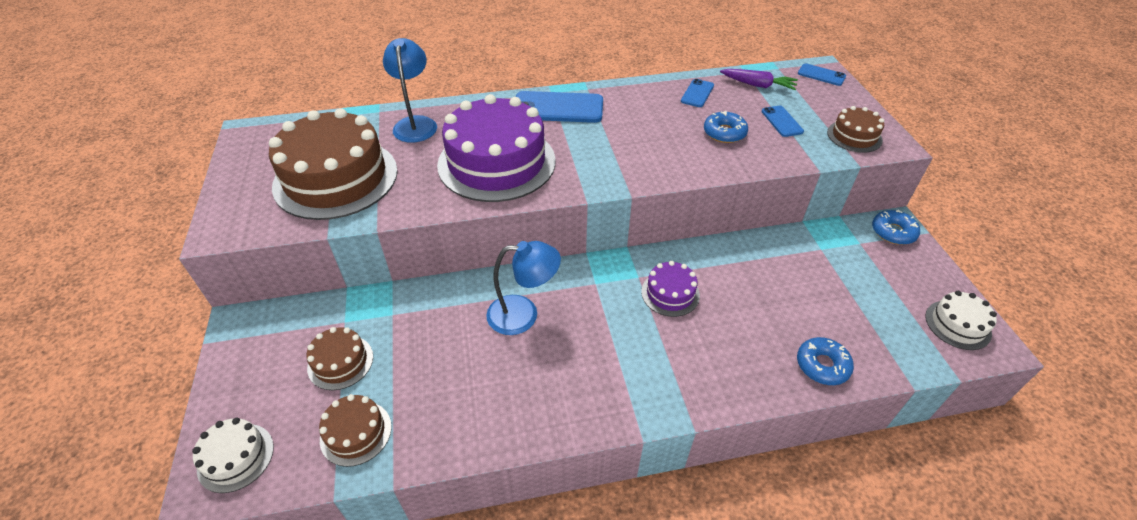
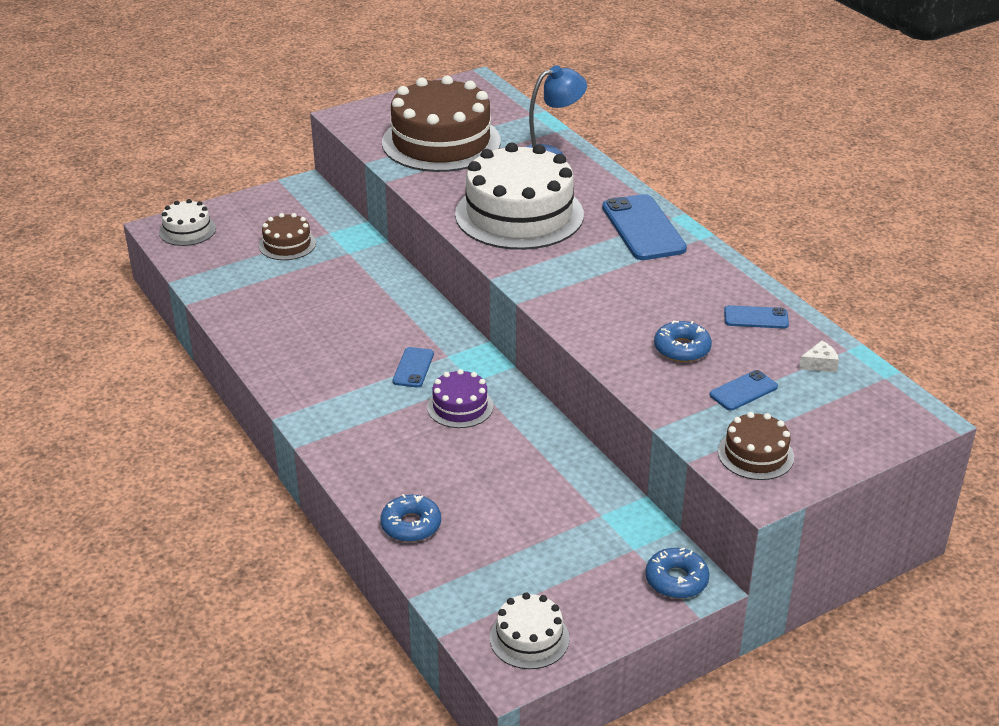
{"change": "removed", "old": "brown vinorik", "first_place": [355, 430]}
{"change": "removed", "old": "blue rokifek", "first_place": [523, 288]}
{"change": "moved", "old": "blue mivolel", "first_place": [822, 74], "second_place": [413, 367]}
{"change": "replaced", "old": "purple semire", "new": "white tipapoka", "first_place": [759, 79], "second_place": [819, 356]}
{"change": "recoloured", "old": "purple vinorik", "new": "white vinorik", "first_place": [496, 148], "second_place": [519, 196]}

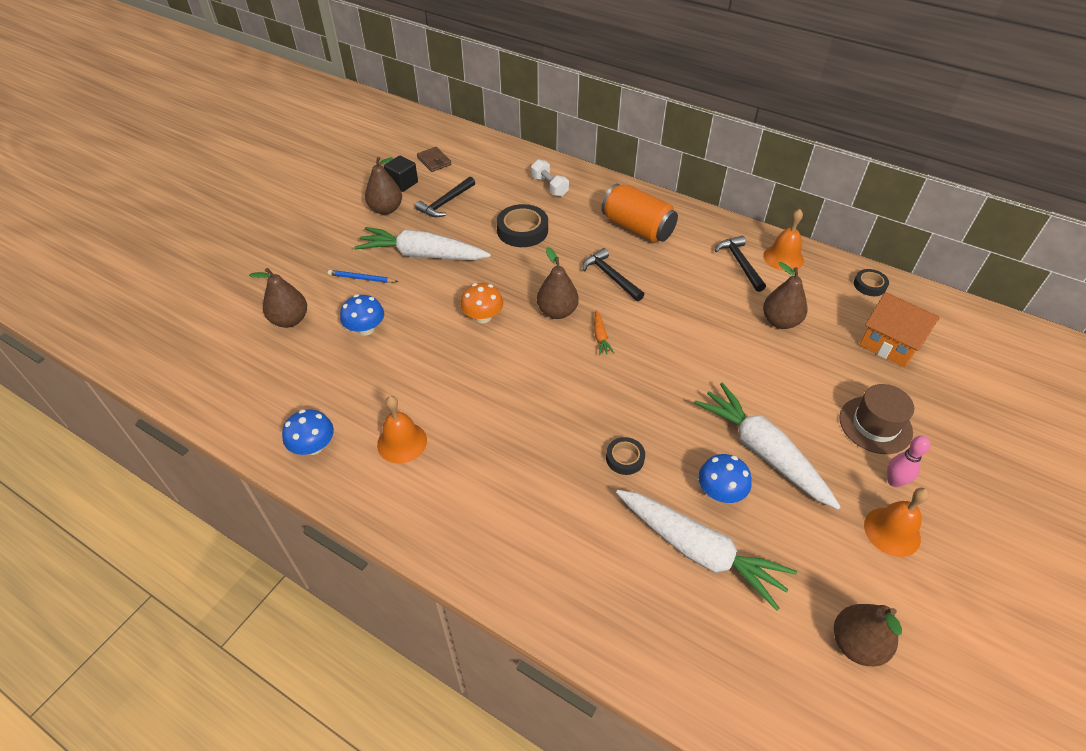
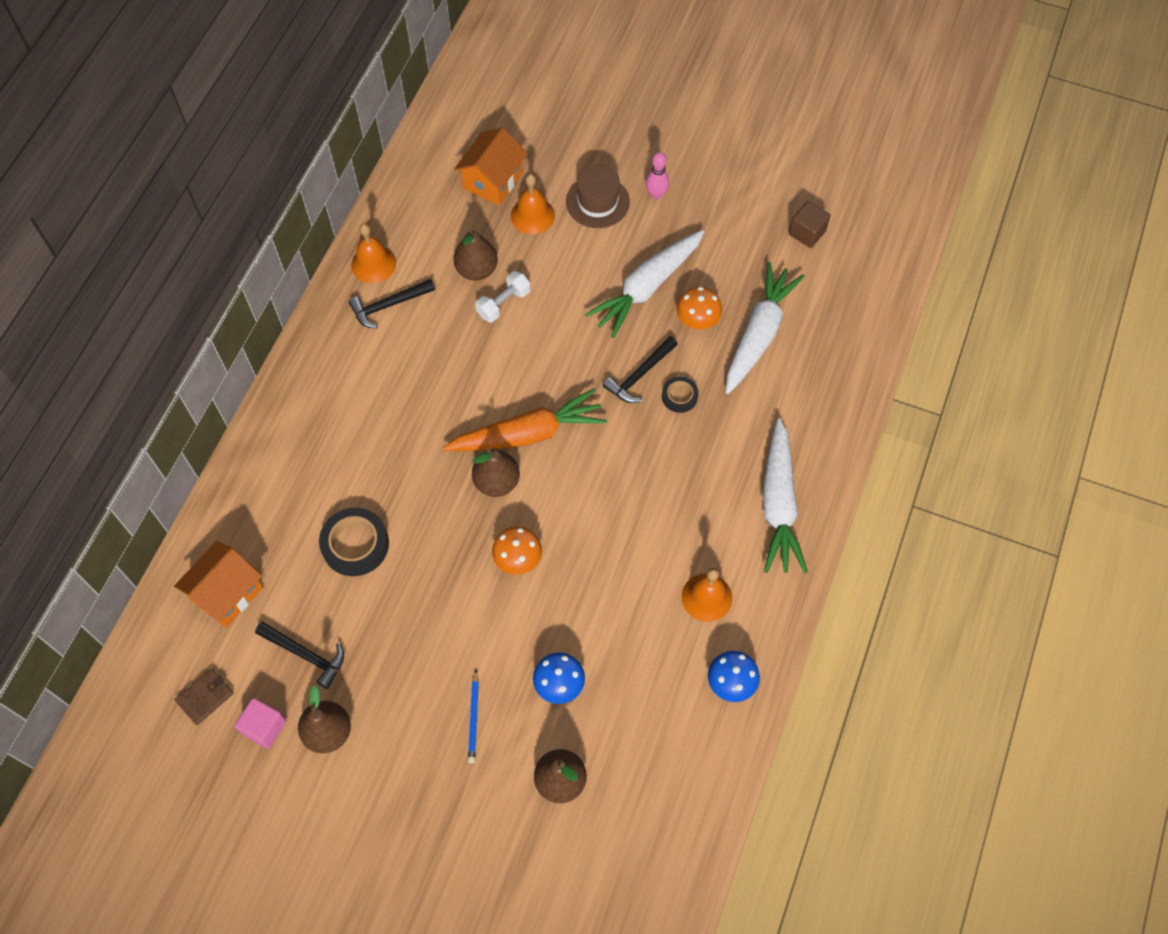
{"change": "removed", "old": "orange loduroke", "first_place": [639, 212]}
{"change": "removed", "old": "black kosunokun", "first_place": [871, 282]}
{"change": "added", "new": "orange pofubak", "second_place": [218, 584]}
{"change": "moved", "old": "white semire", "first_place": [422, 243], "second_place": [785, 495]}
{"change": "moved", "old": "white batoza", "first_place": [550, 178], "second_place": [502, 296]}
{"change": "moved", "old": "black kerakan", "first_place": [614, 274], "second_place": [640, 369]}
{"change": "moved", "old": "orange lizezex", "first_place": [896, 522], "second_place": [533, 204]}
{"change": "replaced", "old": "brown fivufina", "new": "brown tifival", "first_place": [868, 635], "second_place": [809, 224]}
{"change": "recoloured", "old": "black tifival", "new": "pink tifival", "first_place": [401, 174], "second_place": [260, 723]}
{"change": "recoloured", "old": "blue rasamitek", "new": "orange rasamitek", "first_place": [725, 478], "second_place": [699, 308]}
{"change": "resized", "old": "orange semire", "first_place": [604, 332], "second_place": [525, 419], "factor": 2.47}

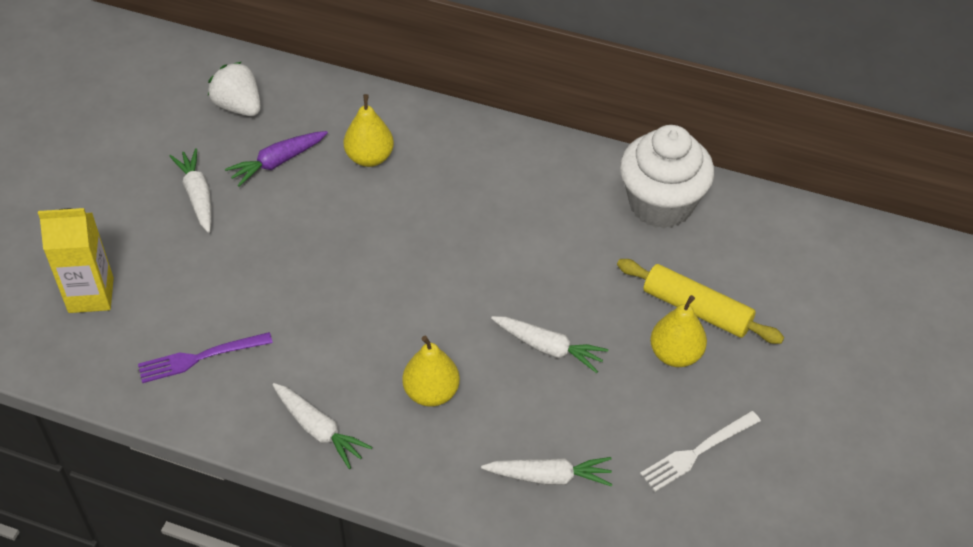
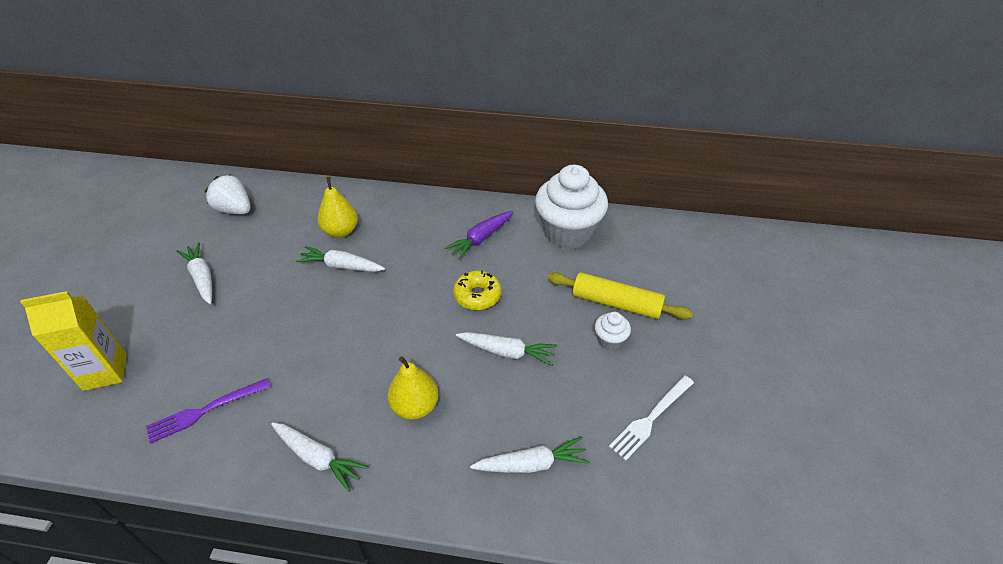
{"change": "added", "new": "white semire", "second_place": [340, 259]}
{"change": "added", "new": "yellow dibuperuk", "second_place": [477, 290]}
{"change": "moved", "old": "purple semire", "first_place": [276, 159], "second_place": [478, 235]}
{"change": "replaced", "old": "yellow fivufina", "new": "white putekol", "first_place": [678, 331], "second_place": [613, 331]}

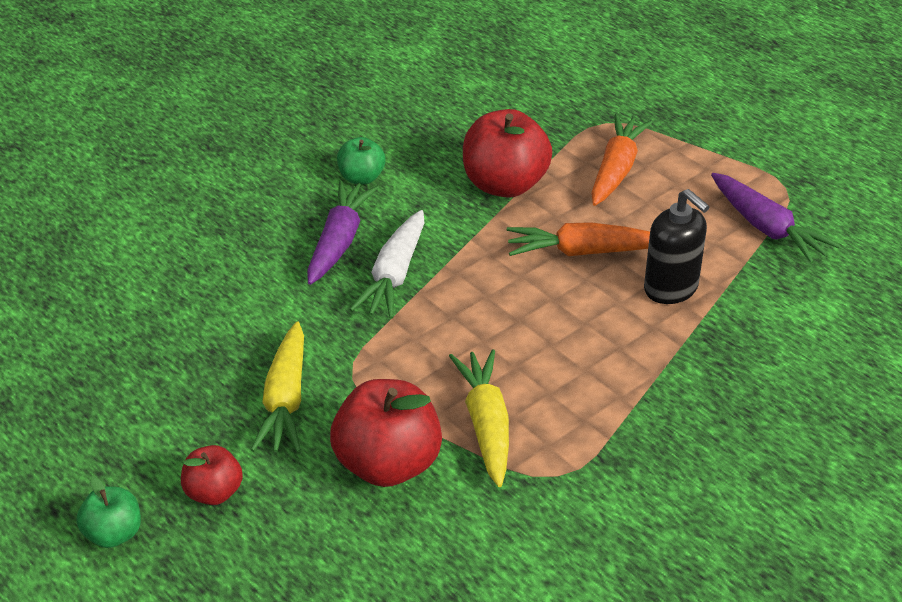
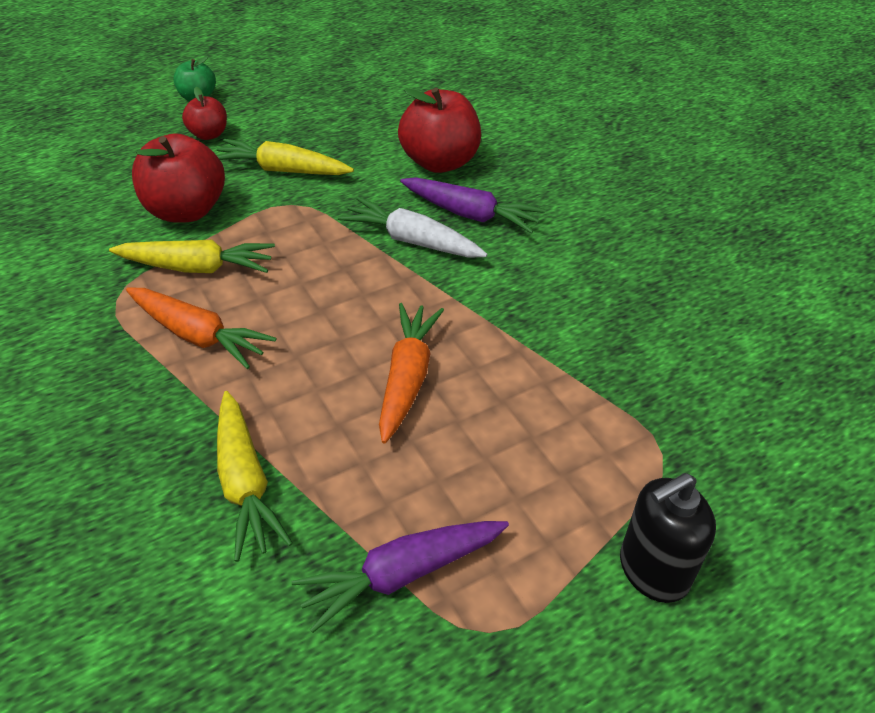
{"change": "removed", "old": "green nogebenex", "first_place": [361, 161]}
{"change": "added", "new": "yellow semire", "second_place": [255, 476]}
{"change": "moved", "old": "red nogebenex", "first_place": [507, 153], "second_place": [439, 130]}
{"change": "moved", "old": "orange semire", "first_place": [622, 160], "second_place": [201, 328]}
{"change": "moved", "old": "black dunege", "first_place": [677, 246], "second_place": [668, 538]}

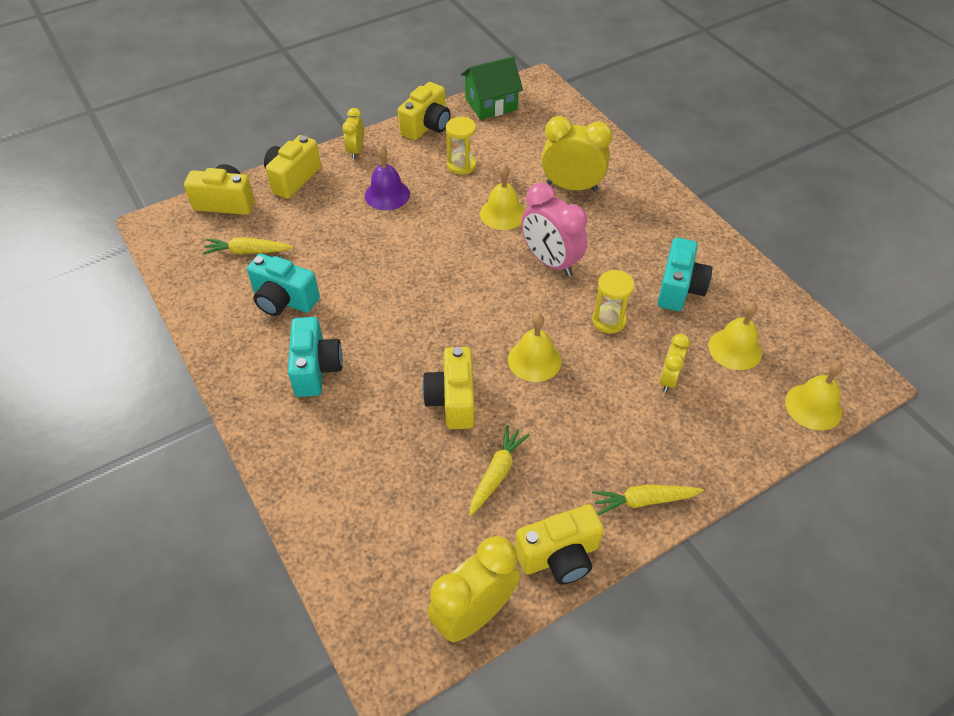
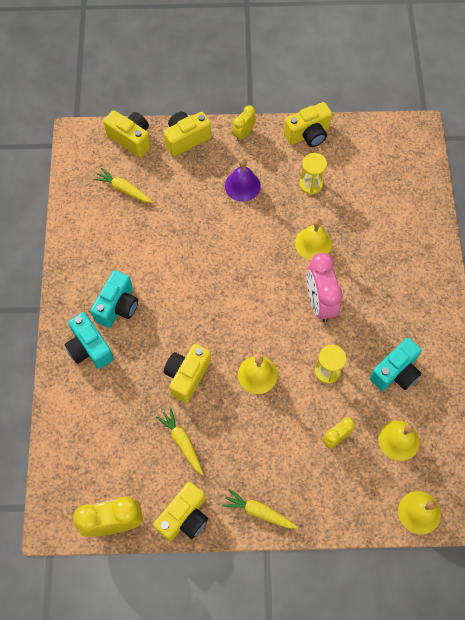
{"change": "removed", "old": "green pofubak", "first_place": [492, 88]}
{"change": "removed", "old": "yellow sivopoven", "first_place": [577, 153]}
{"change": "moved", "old": "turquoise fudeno", "first_place": [283, 285], "second_place": [89, 340]}
{"change": "turned", "old": "yellow semire", "first_place": [499, 470], "second_place": [180, 441], "degrees": -90}
{"change": "turned", "old": "yellow fudeno", "first_place": [559, 544], "second_place": [180, 511], "degrees": -60}

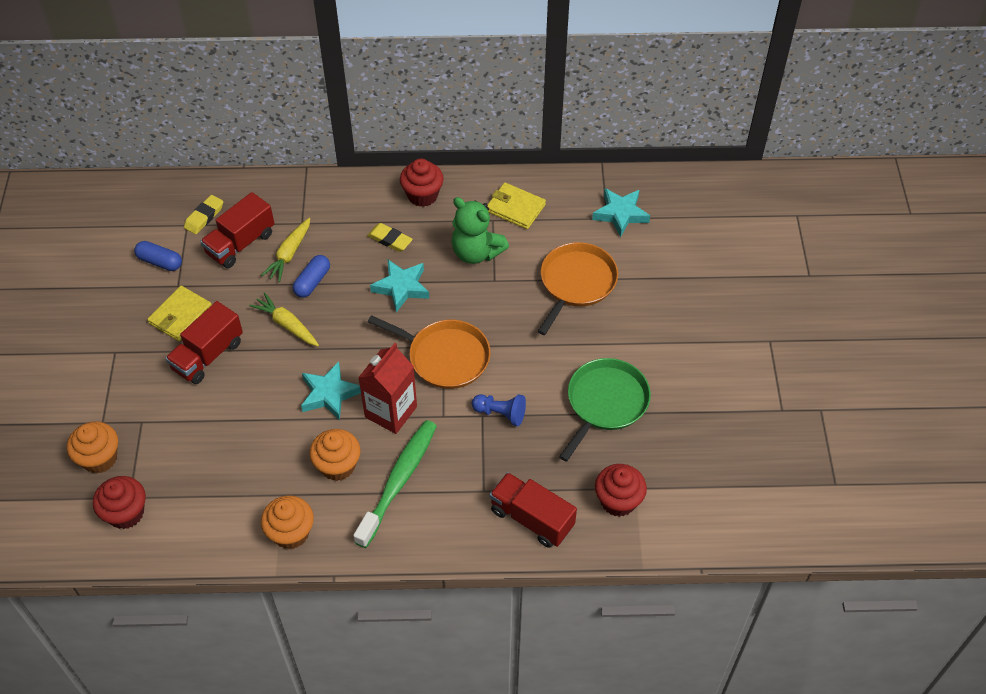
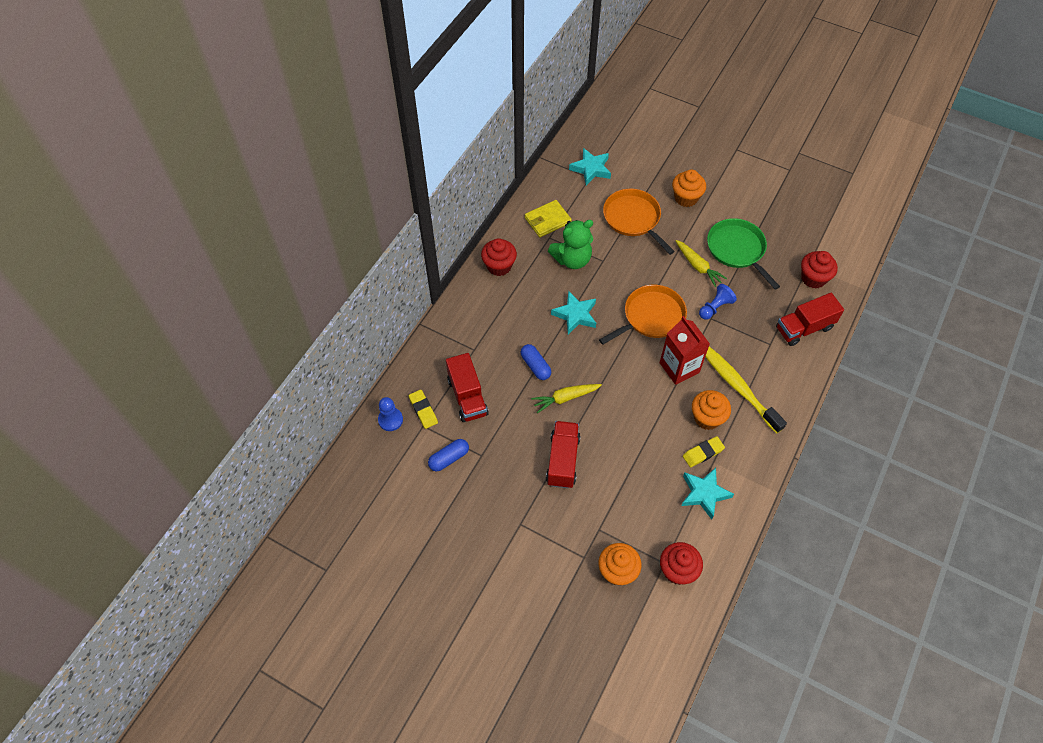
{"change": "removed", "old": "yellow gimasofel", "first_place": [179, 313]}
{"change": "added", "new": "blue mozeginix", "second_place": [390, 414]}
{"change": "moved", "old": "yellow semire", "first_place": [285, 250], "second_place": [701, 263]}
{"change": "moved", "old": "orange putekol", "first_place": [287, 522], "second_place": [689, 188]}
{"change": "moved", "old": "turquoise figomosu", "first_place": [331, 390], "second_place": [707, 493]}
{"change": "moved", "old": "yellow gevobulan", "first_place": [390, 237], "second_place": [704, 451]}
{"change": "recoloured", "old": "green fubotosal", "new": "yellow fubotosal", "first_place": [395, 484], "second_place": [746, 390]}
{"change": "turned", "old": "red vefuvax", "first_place": [204, 342], "second_place": [563, 454], "degrees": -150}

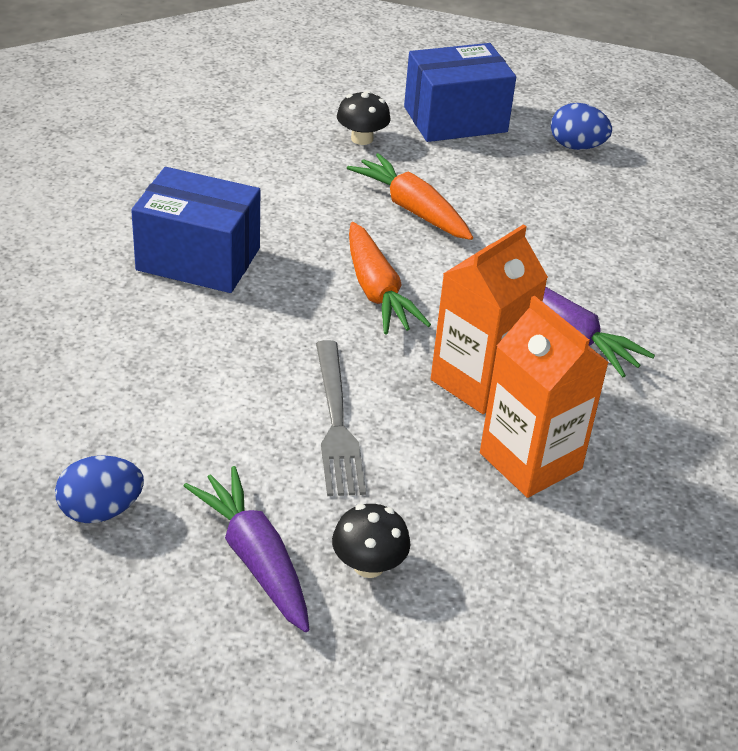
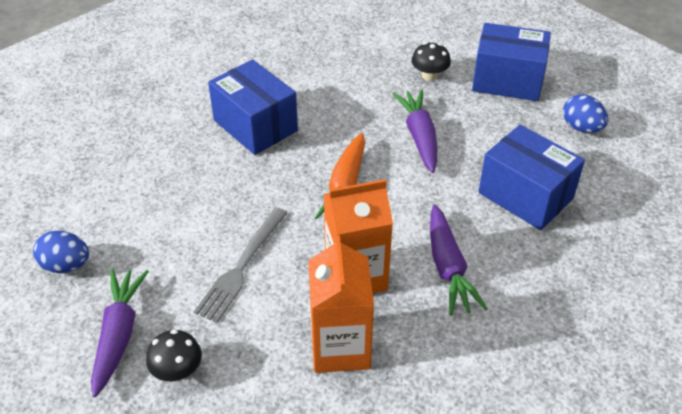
{"change": "added", "new": "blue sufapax", "second_place": [532, 177]}
{"change": "recoloured", "old": "orange semire", "new": "purple semire", "first_place": [410, 196], "second_place": [415, 131]}

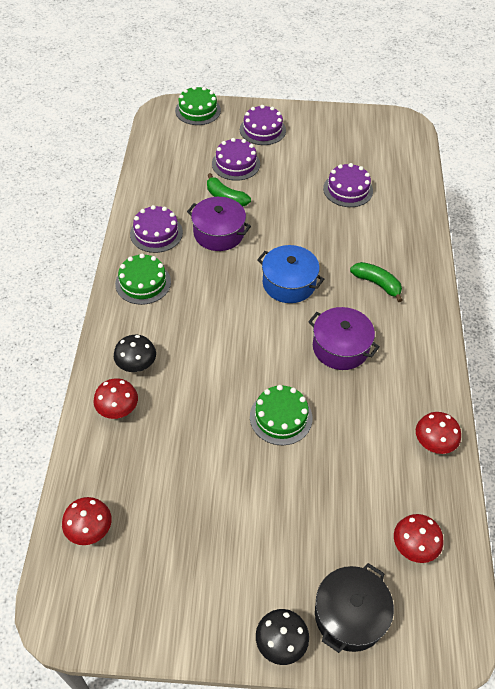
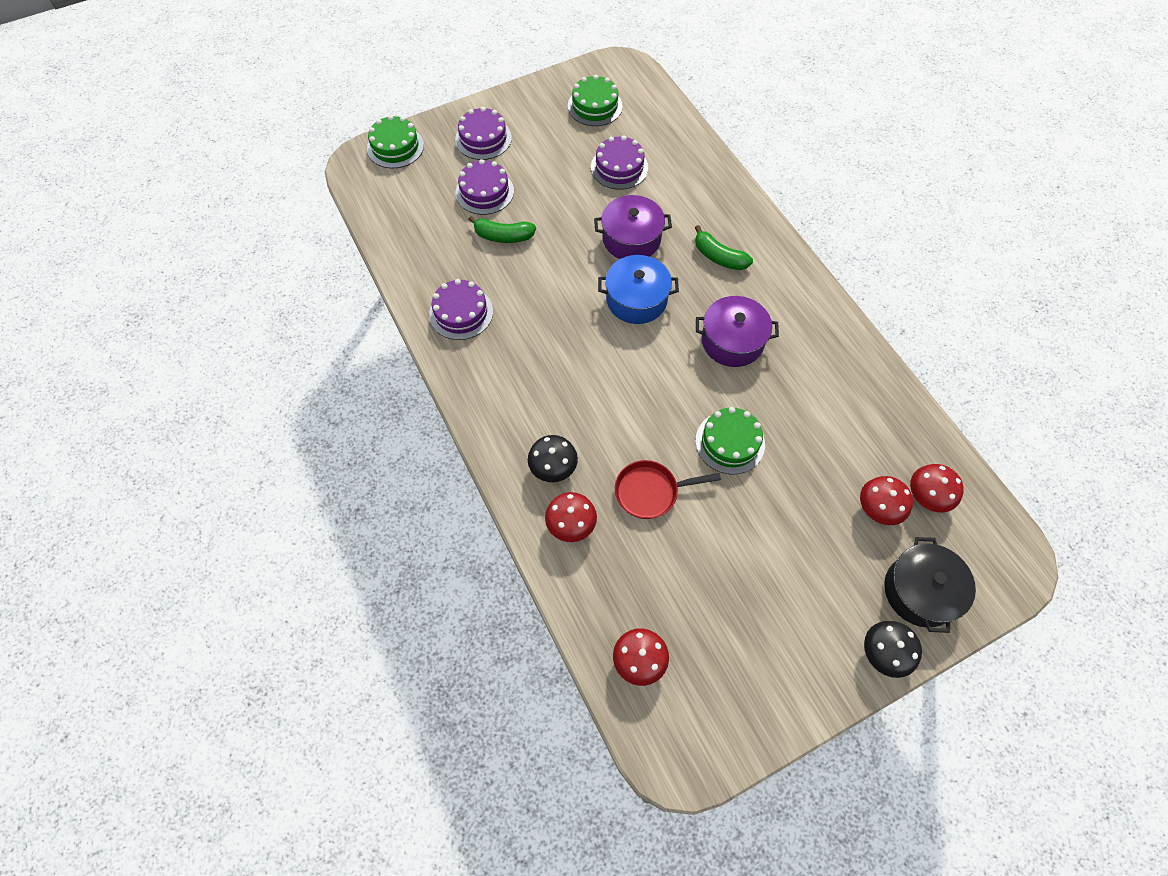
{"change": "added", "new": "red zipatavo", "second_place": [668, 489]}
{"change": "moved", "old": "green vinorik", "first_place": [143, 279], "second_place": [595, 100]}
{"change": "moved", "old": "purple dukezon", "first_place": [219, 224], "second_place": [633, 227]}
{"change": "moved", "old": "red rasamitek", "first_place": [438, 433], "second_place": [886, 500]}
{"change": "turned", "old": "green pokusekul", "first_place": [376, 282], "second_place": [724, 247], "degrees": -150}

